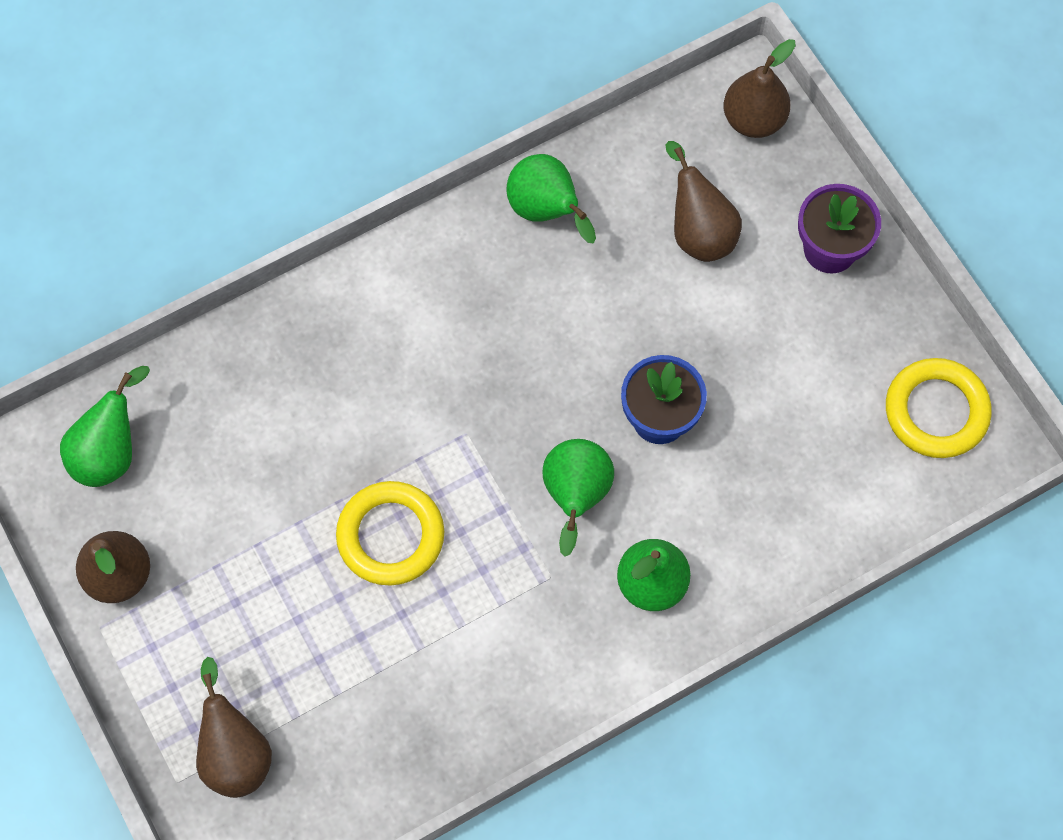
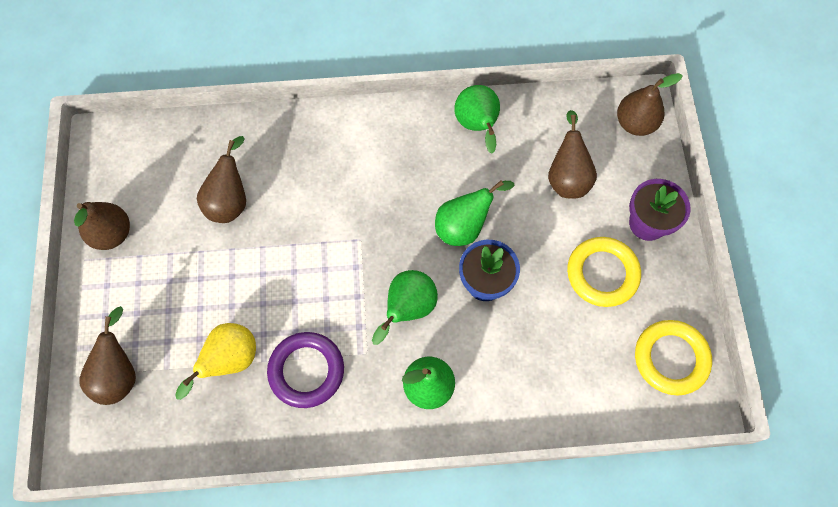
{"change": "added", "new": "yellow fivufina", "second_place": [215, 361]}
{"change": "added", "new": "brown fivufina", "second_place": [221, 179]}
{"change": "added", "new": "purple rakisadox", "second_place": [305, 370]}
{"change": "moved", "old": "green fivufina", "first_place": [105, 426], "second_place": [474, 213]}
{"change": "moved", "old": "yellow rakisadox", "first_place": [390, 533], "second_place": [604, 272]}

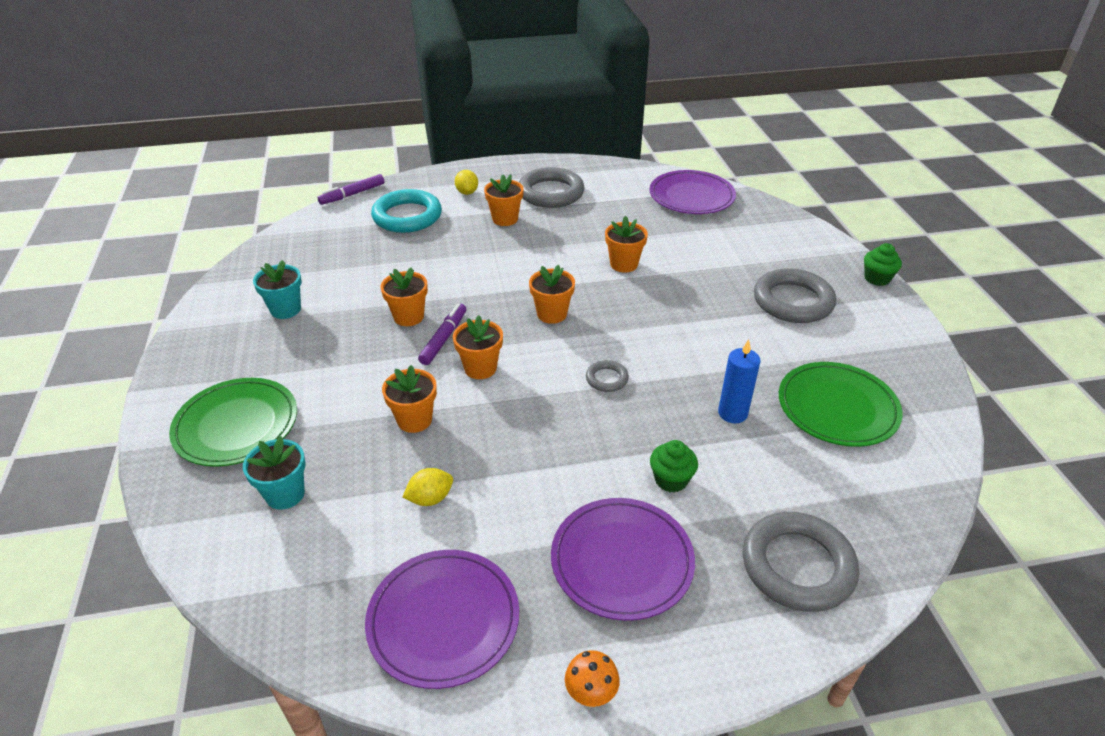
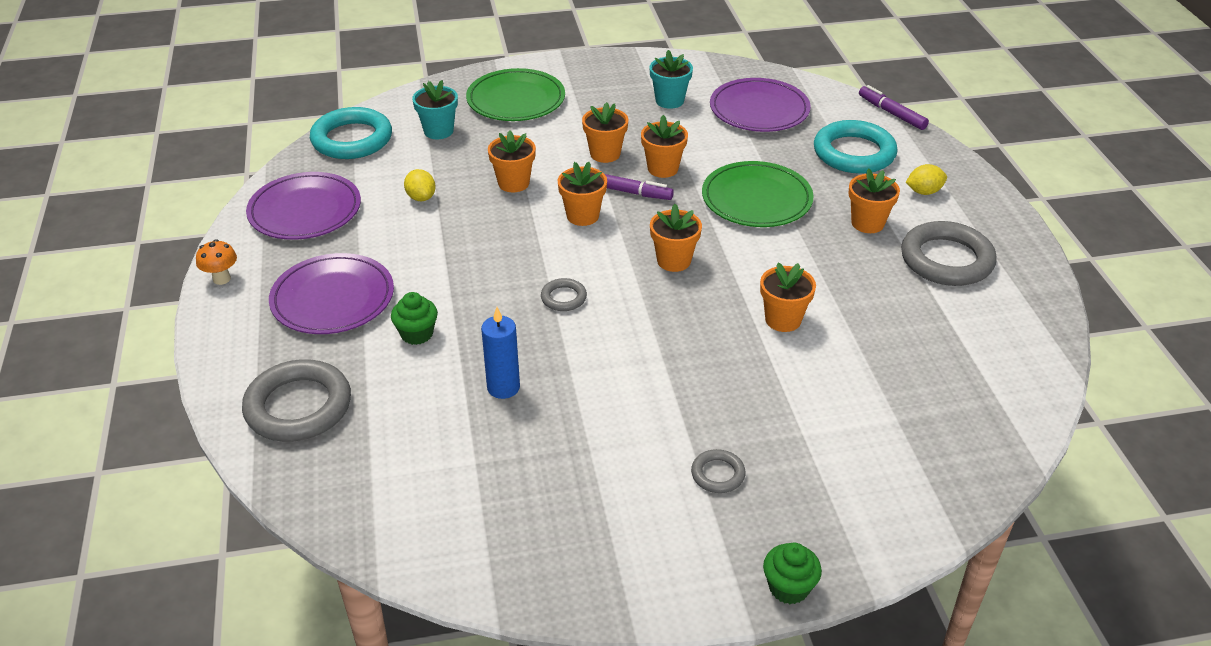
{"change": "added", "new": "turquoise rakisadox", "second_place": [351, 133]}
{"change": "added", "new": "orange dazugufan", "second_place": [605, 132]}
{"change": "moved", "old": "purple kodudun", "first_place": [692, 192], "second_place": [760, 105]}
{"change": "moved", "old": "green kodudun", "first_place": [841, 404], "second_place": [758, 194]}
{"change": "resized", "old": "grey rakisadox", "first_place": [795, 295], "second_place": [718, 471], "factor": 0.48}

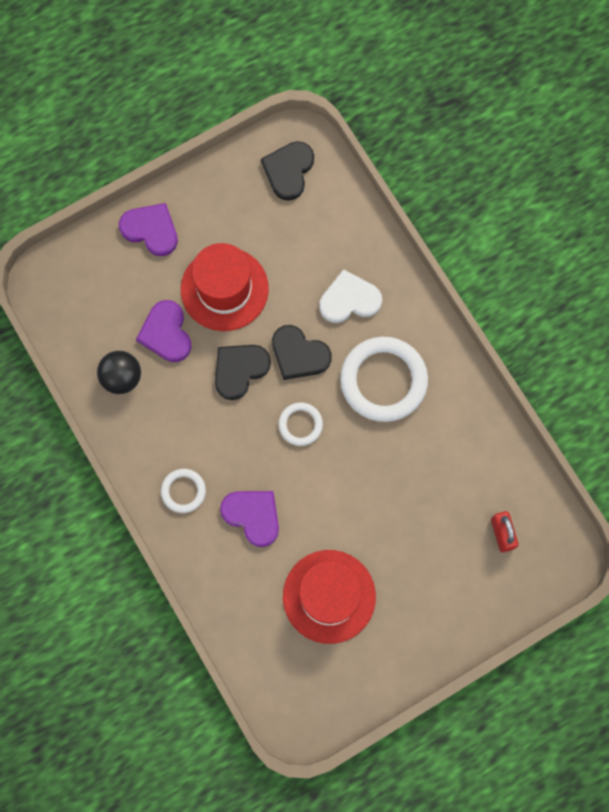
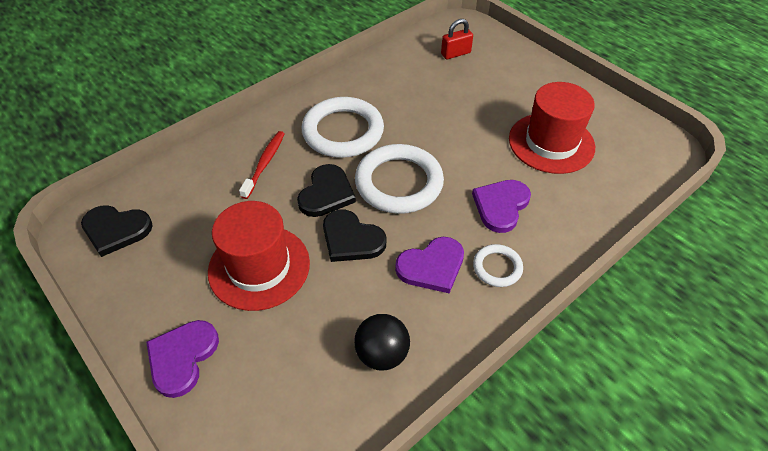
{"change": "moved", "old": "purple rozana", "first_place": [163, 331], "second_place": [429, 265]}
{"change": "replaced", "old": "white rozana", "new": "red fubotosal", "first_place": [351, 296], "second_place": [262, 165]}
{"change": "resized", "old": "white rakisadox", "first_place": [300, 424], "second_place": [399, 179], "factor": 1.99}

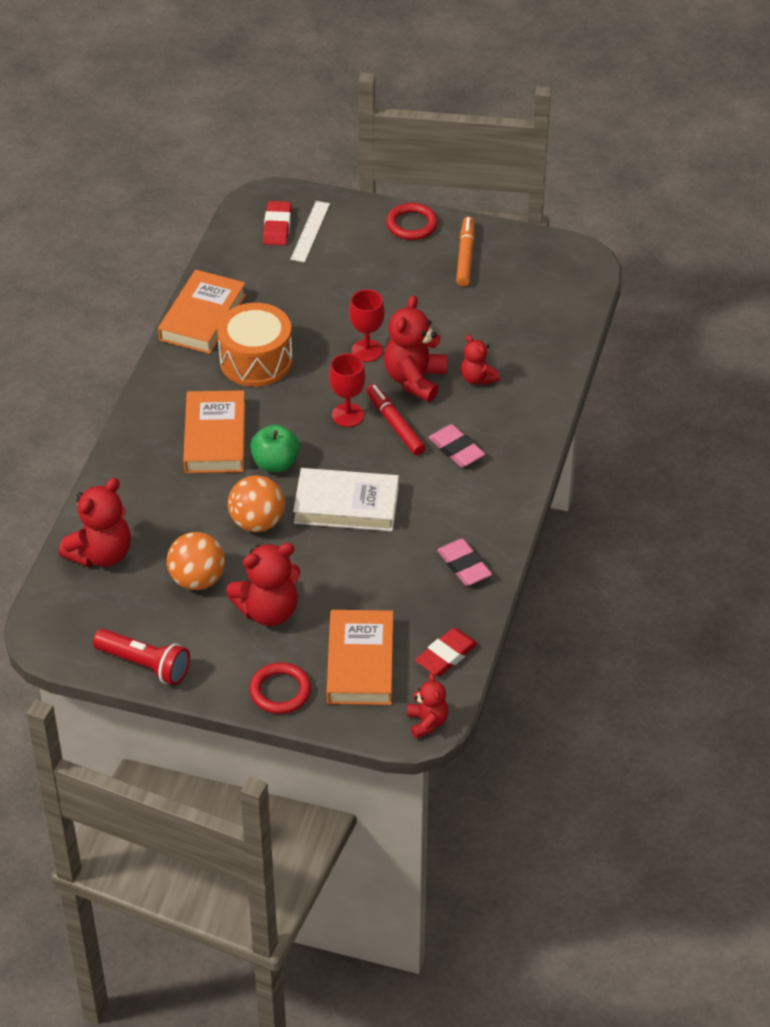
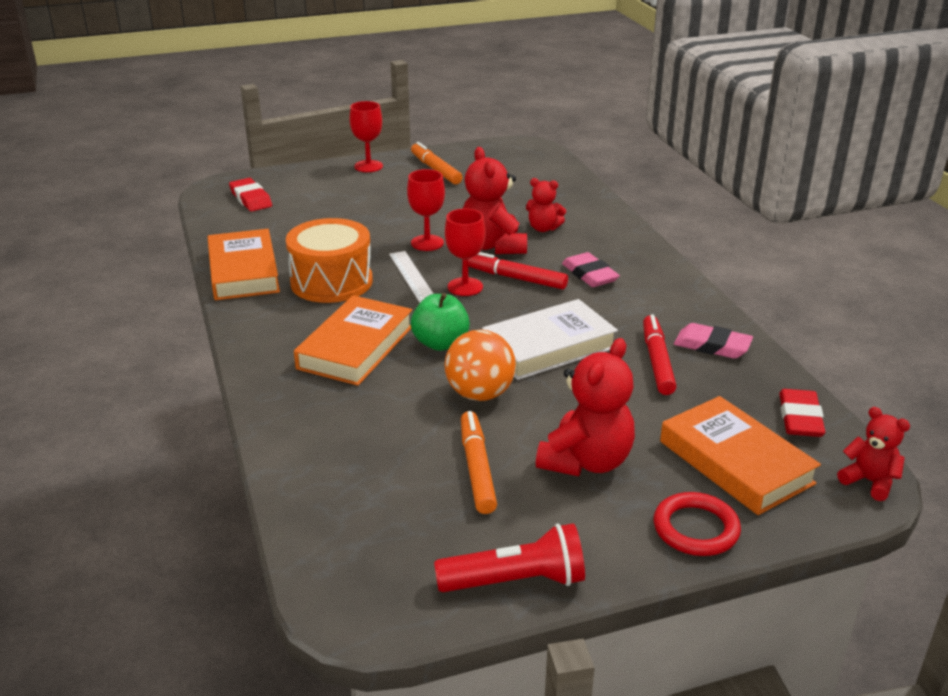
{"change": "removed", "old": "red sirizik", "first_place": [95, 522]}
{"change": "added", "new": "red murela", "second_place": [659, 354]}
{"change": "moved", "old": "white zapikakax", "first_place": [310, 231], "second_place": [411, 277]}
{"change": "replaced", "old": "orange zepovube", "new": "orange murela", "first_place": [196, 561], "second_place": [479, 462]}
{"change": "replaced", "old": "red rakisadox", "new": "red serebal", "first_place": [412, 221], "second_place": [366, 136]}
{"change": "turned", "old": "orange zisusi", "first_place": [214, 431], "second_place": [353, 340], "degrees": 60}
{"change": "turned", "old": "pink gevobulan", "first_place": [456, 445], "second_place": [591, 269], "degrees": 45}

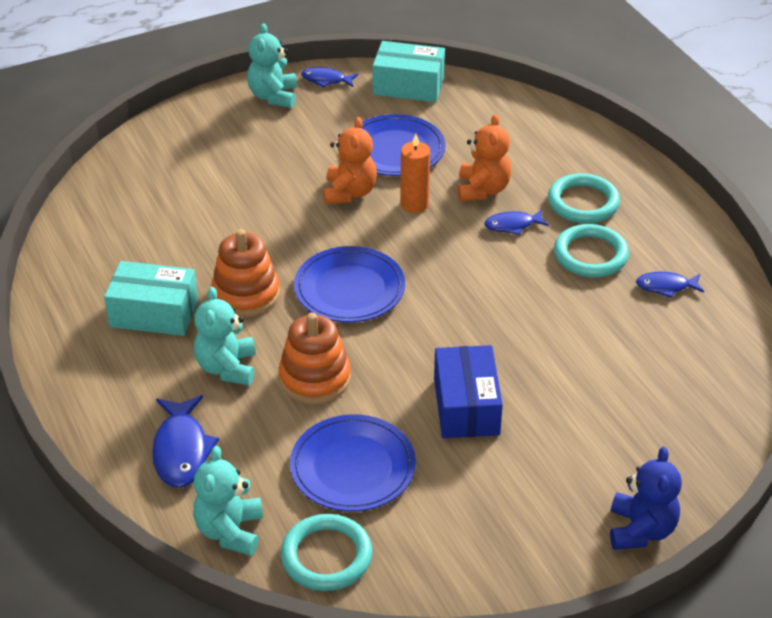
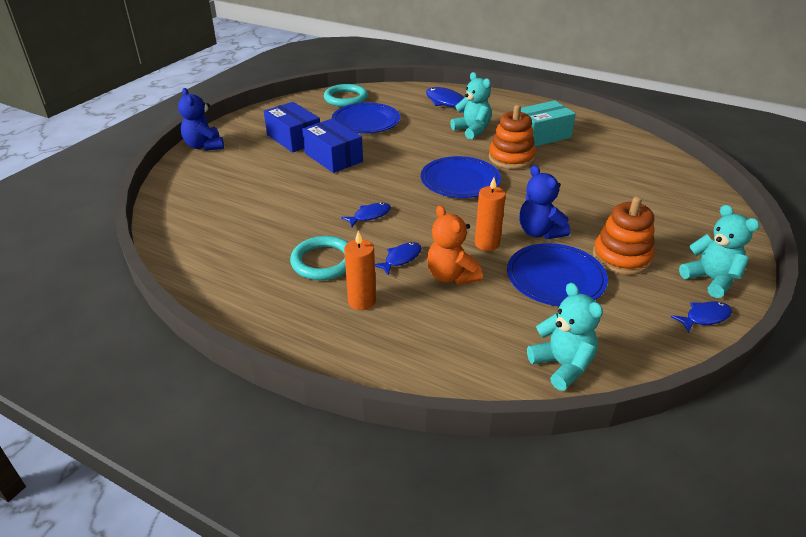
{"change": "removed", "old": "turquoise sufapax", "first_place": [408, 71]}
{"change": "added", "new": "blue sufapax", "second_place": [292, 127]}
{"change": "moved", "old": "turquoise sirizik", "first_place": [228, 501], "second_place": [565, 337]}
{"change": "moved", "old": "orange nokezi", "first_place": [315, 358], "second_place": [624, 235]}
{"change": "moved", "old": "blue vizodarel", "first_place": [670, 285], "second_place": [366, 215]}
{"change": "replaced", "old": "turquoise rakisadox", "new": "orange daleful", "first_place": [584, 198], "second_place": [360, 270]}
{"change": "recoloured", "old": "orange sirizik", "new": "blue sirizik", "first_place": [350, 160], "second_place": [544, 202]}

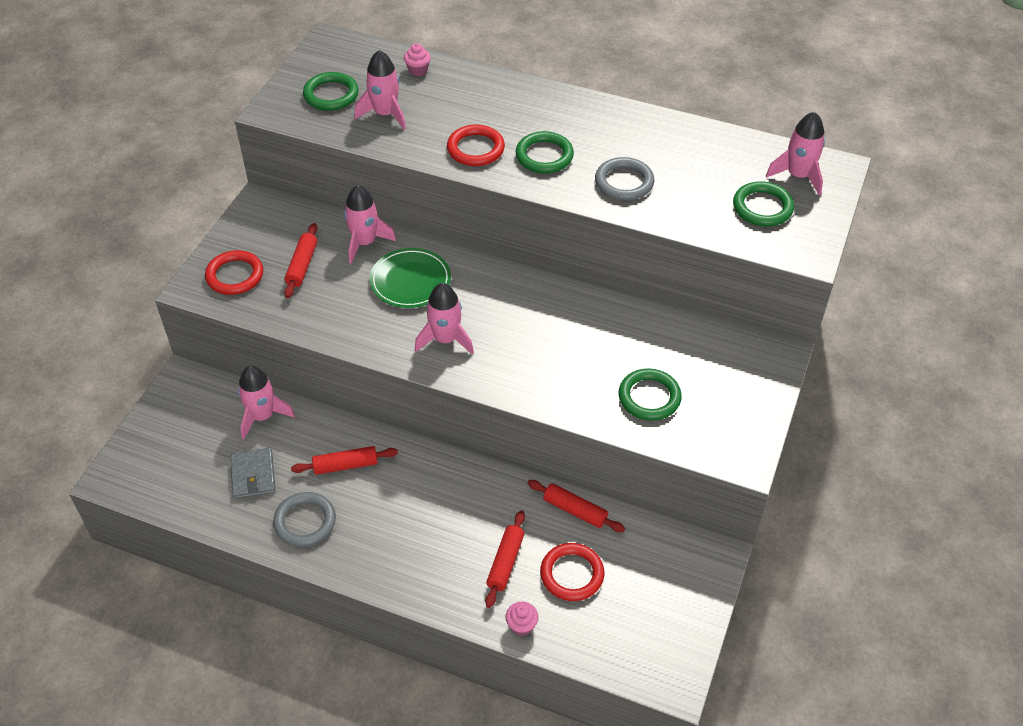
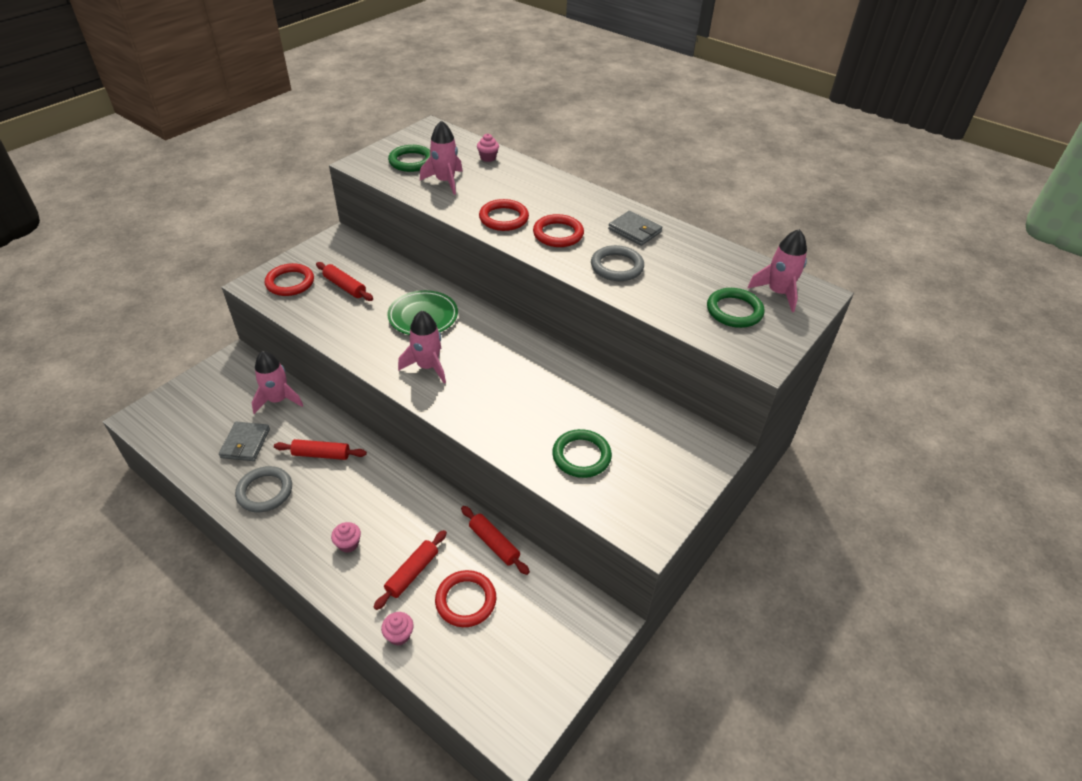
{"change": "removed", "old": "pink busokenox", "first_place": [370, 224]}
{"change": "added", "new": "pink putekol", "second_place": [346, 537]}
{"change": "added", "new": "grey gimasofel", "second_place": [635, 228]}
{"change": "recoloured", "old": "green rakisadox", "new": "red rakisadox", "first_place": [545, 152], "second_place": [558, 230]}
{"change": "turned", "old": "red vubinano", "first_place": [300, 260], "second_place": [344, 281], "degrees": -75}

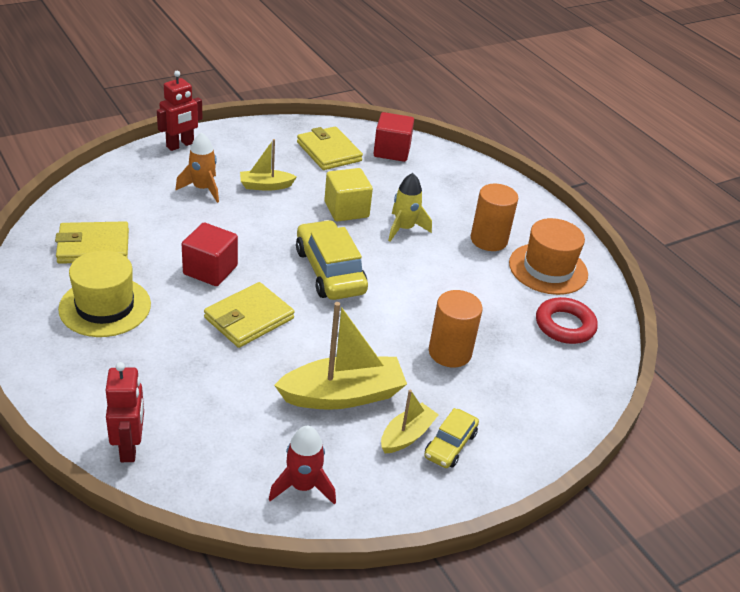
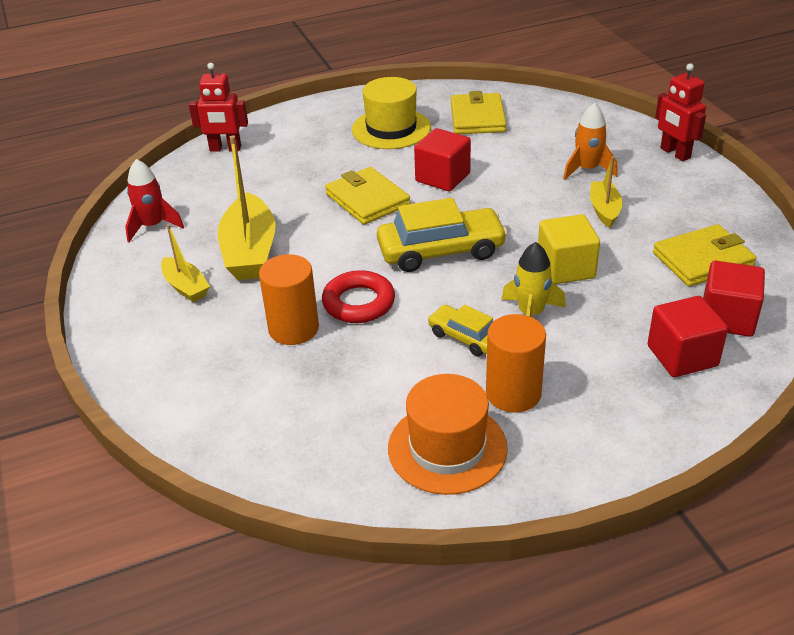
{"change": "added", "new": "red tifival", "second_place": [688, 336]}
{"change": "moved", "old": "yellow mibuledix", "first_place": [451, 438], "second_place": [460, 330]}
{"change": "moved", "old": "red rakisadox", "first_place": [567, 320], "second_place": [358, 296]}

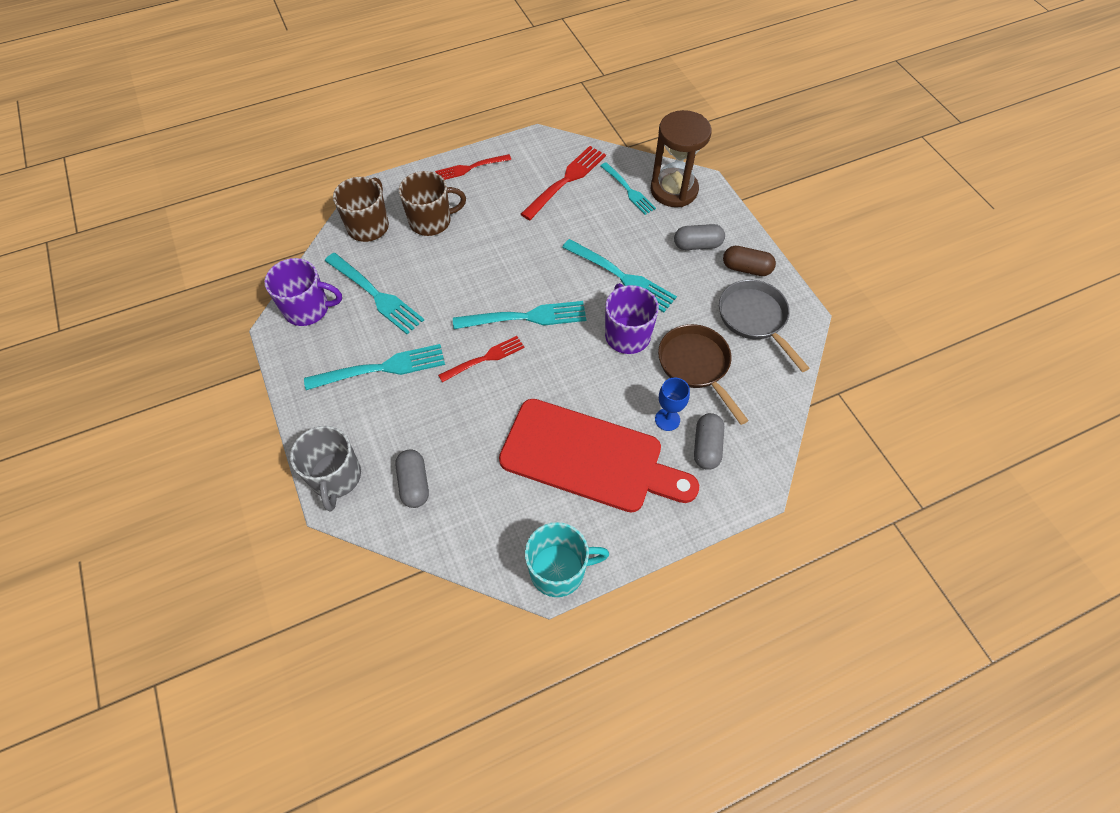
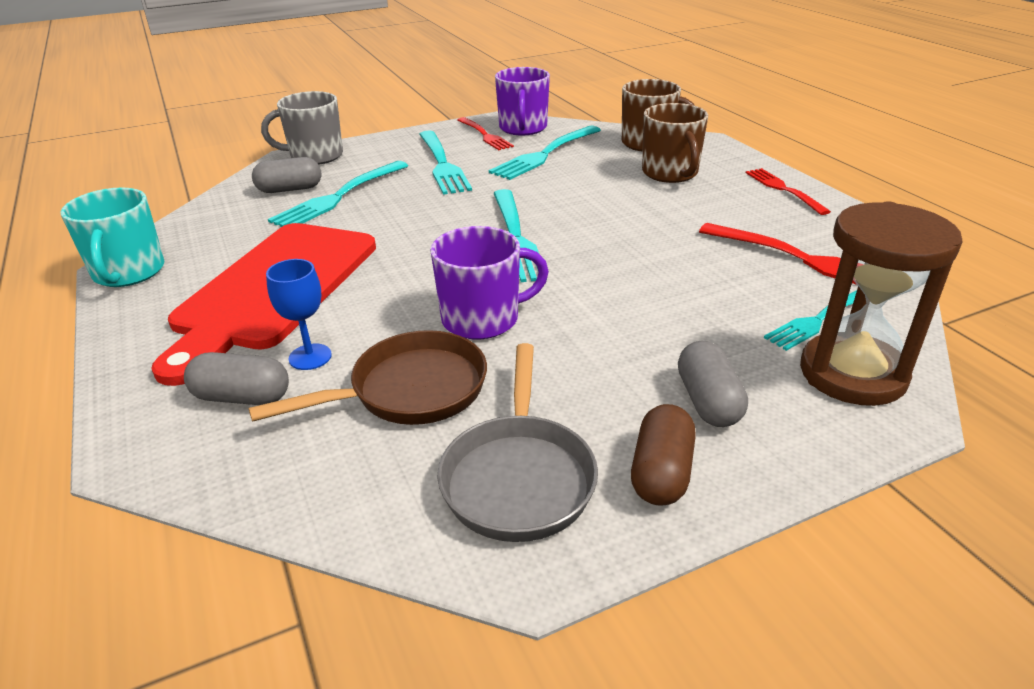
{"change": "moved", "old": "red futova", "first_place": [481, 359], "second_place": [485, 133]}
{"change": "moved", "old": "turquoise futova", "first_place": [619, 275], "second_place": [338, 194]}
{"change": "turned", "old": "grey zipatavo", "first_place": [764, 326], "second_place": [517, 442], "degrees": 120}

